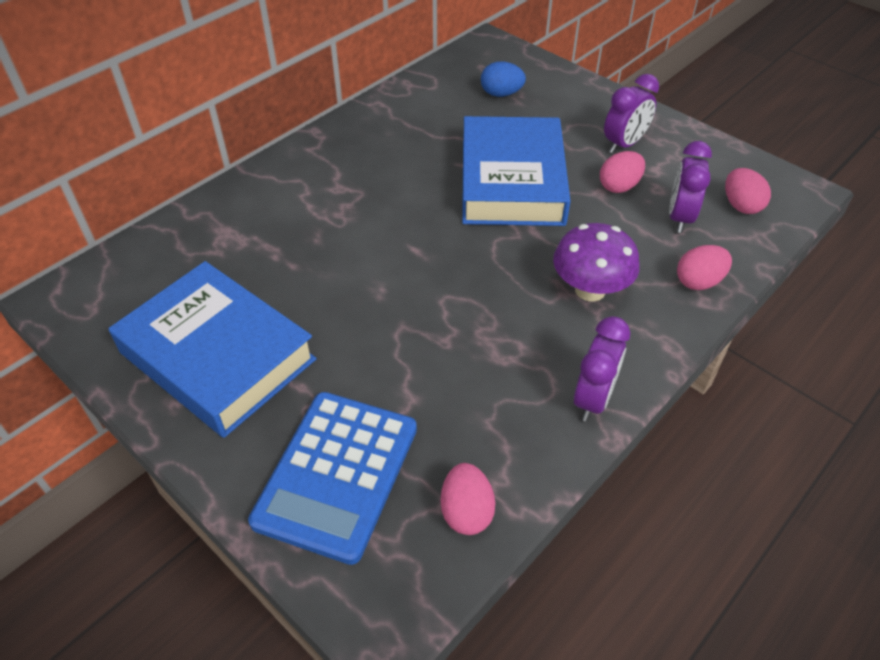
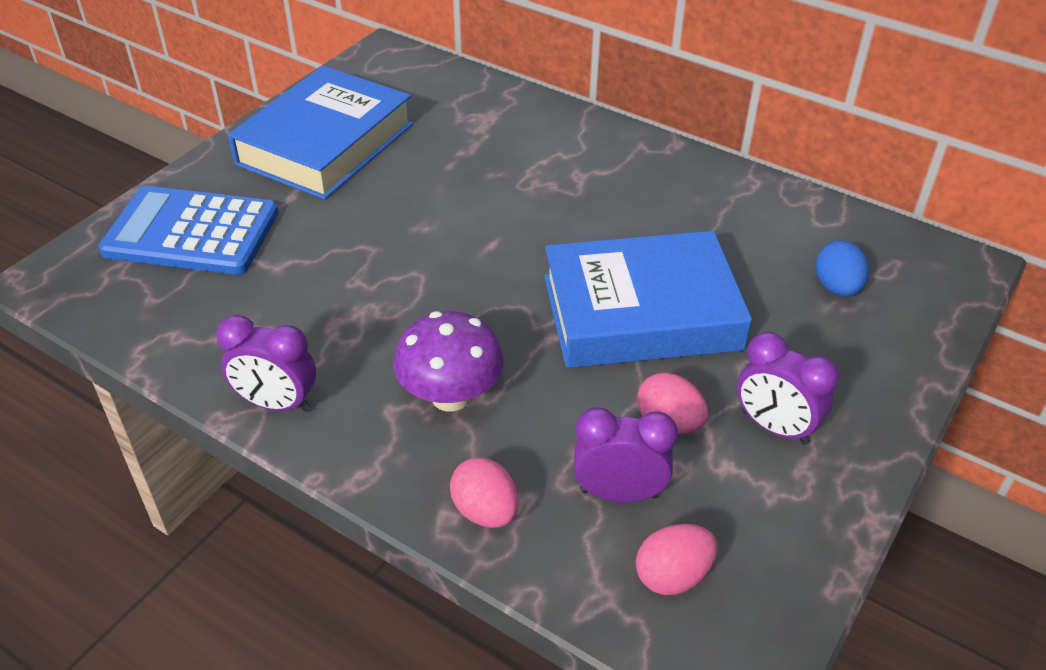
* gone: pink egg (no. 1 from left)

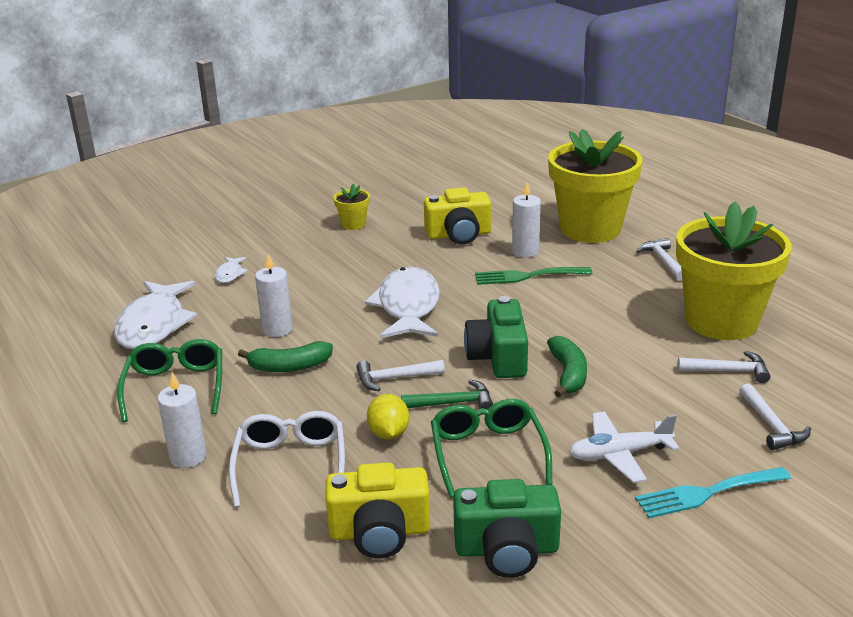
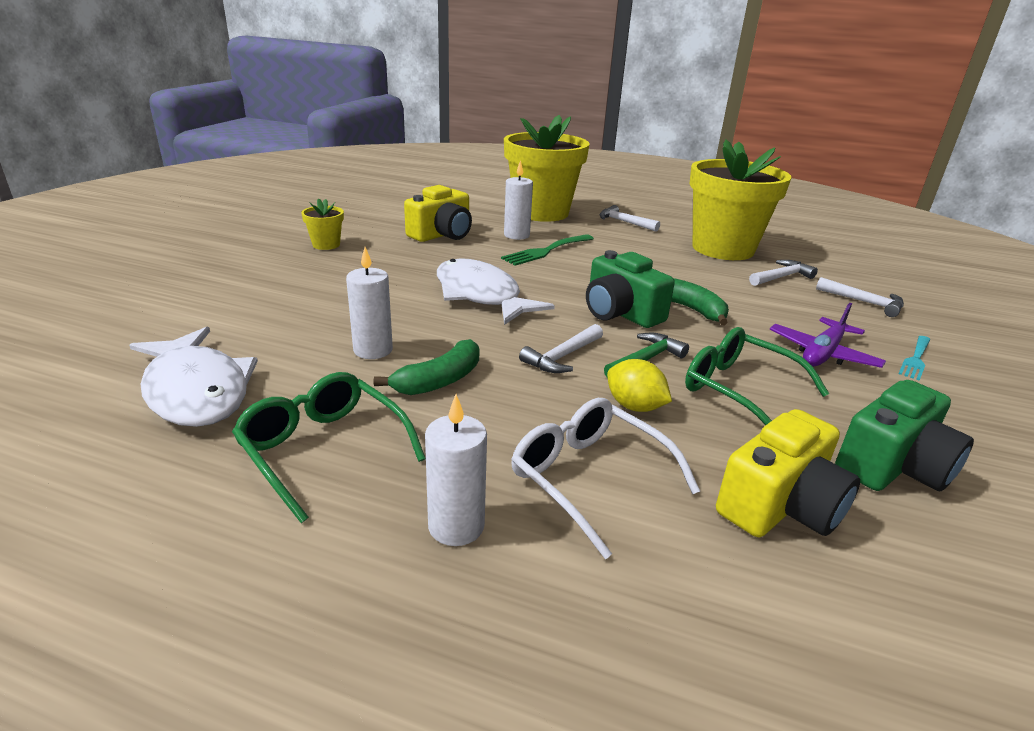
* gone: white fish (no. 2 from left)
* repainted: white plane to purple plane
* scaled: turquoise fork x0.66

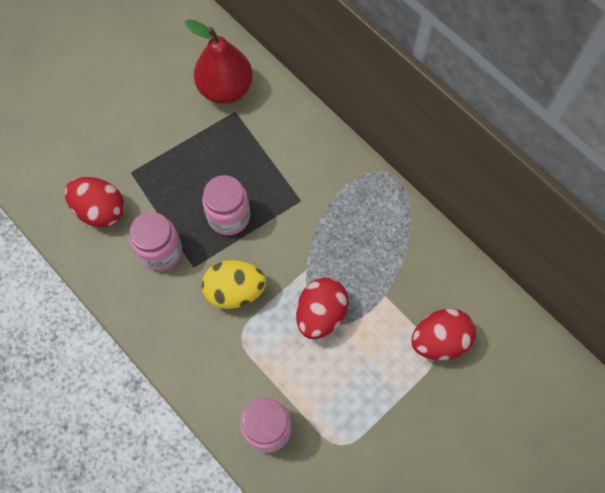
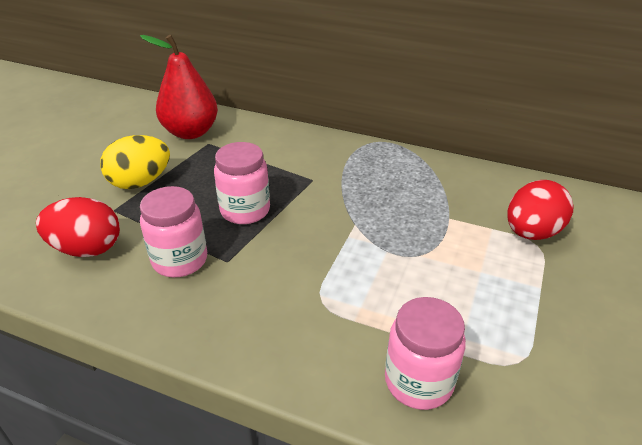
* shifted: yellow egg
* gone: red egg (no. 2 from left)

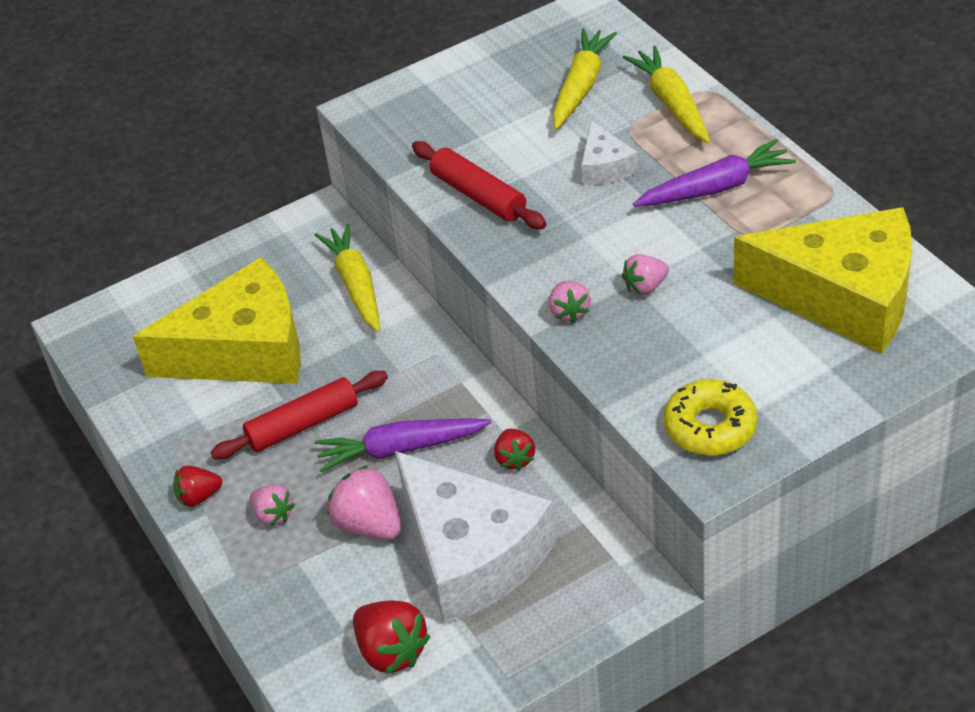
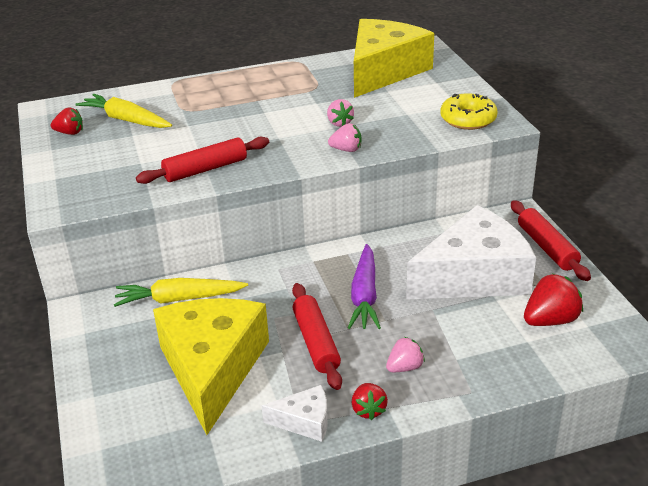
* gone: pink strawberry (no. 2 from left)
* shifted: red strawberry (no. 3 from left in the first image) to red strawberry (no. 1 from left)
* shifted: white cheese (no. 2 from left in the first image) to white cheese (no. 1 from left)
* gone: yellow carrot (no. 3 from left)
* gone: purple carrot (no. 2 from left)
* new: red rolling pin (no. 3 from left)

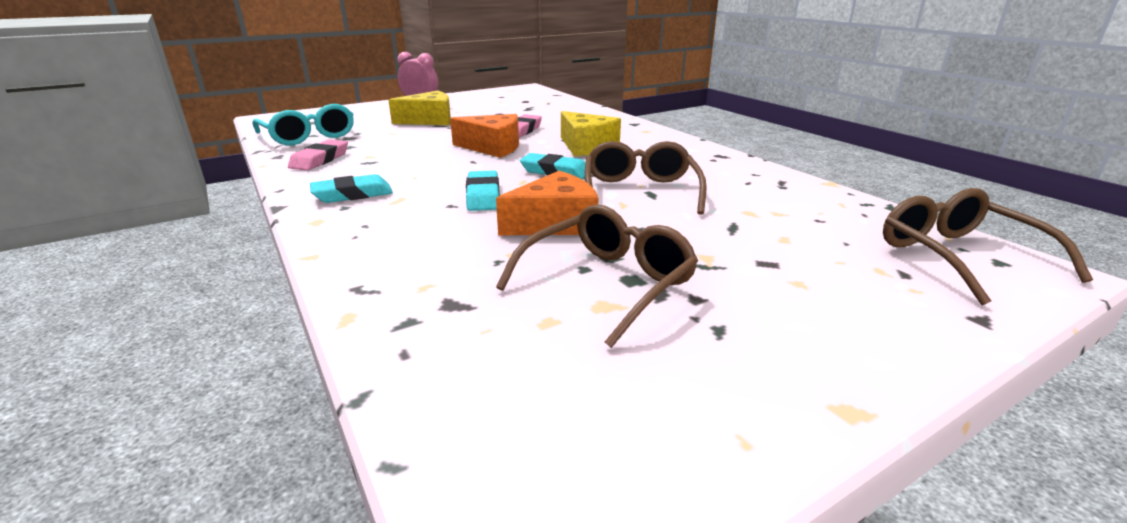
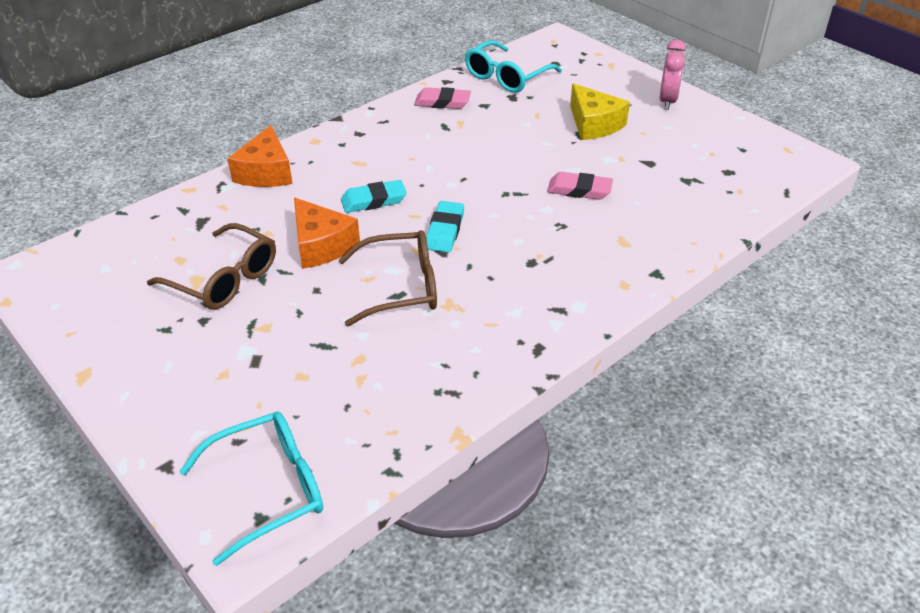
* gone: turquoise eraser (no. 1 from left)
* shifted: orange cheese (no. 1 from left)
* gone: yellow cheese (no. 2 from left)
* repainted: brown glasses (no. 3 from left) to turquoise glasses (no. 1 from left)

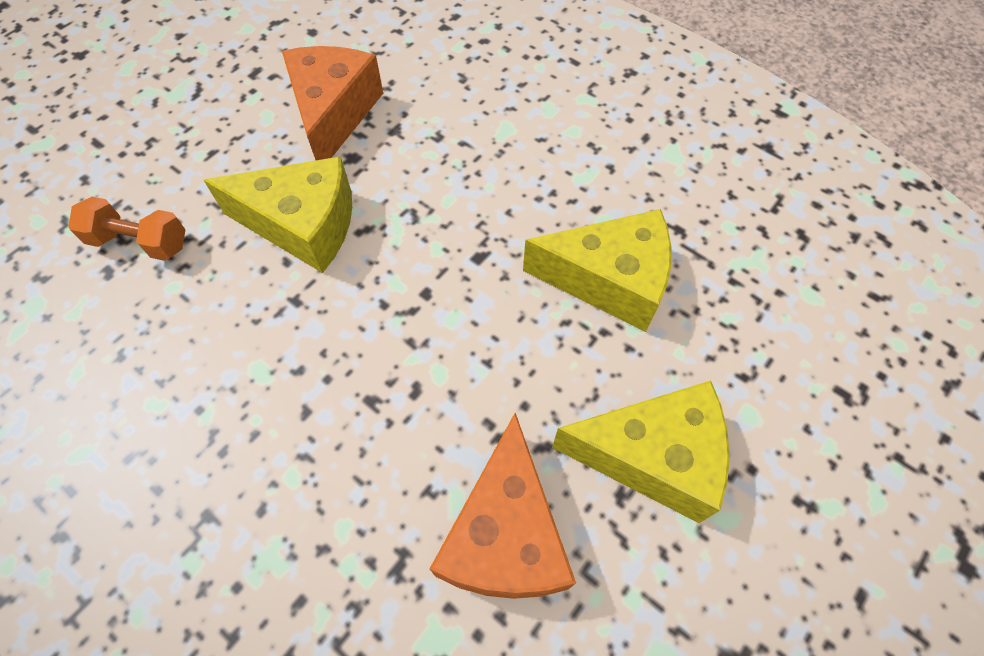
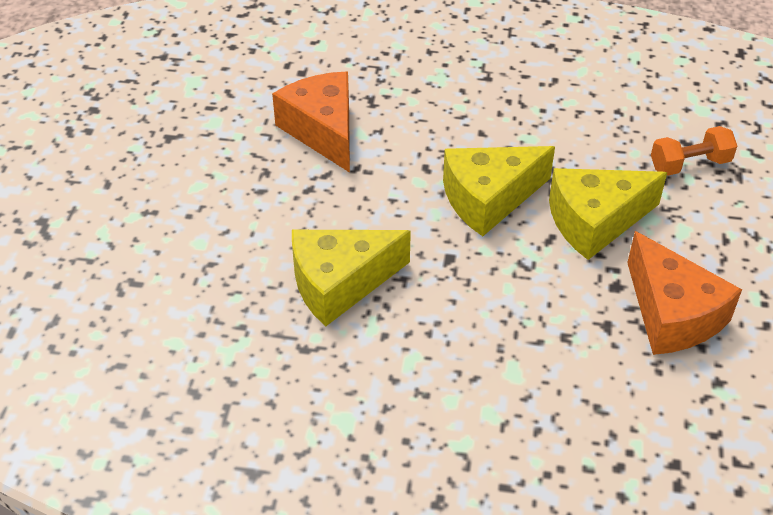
* shifted: yellow cheese (no. 3 from left in the first image) to yellow cheese (no. 2 from left)

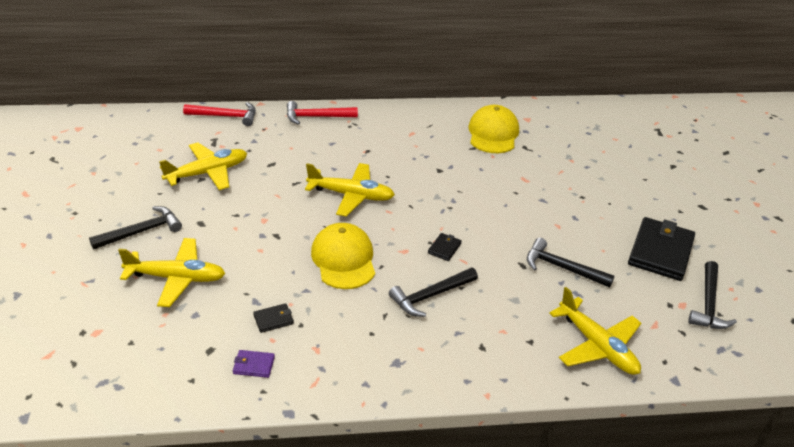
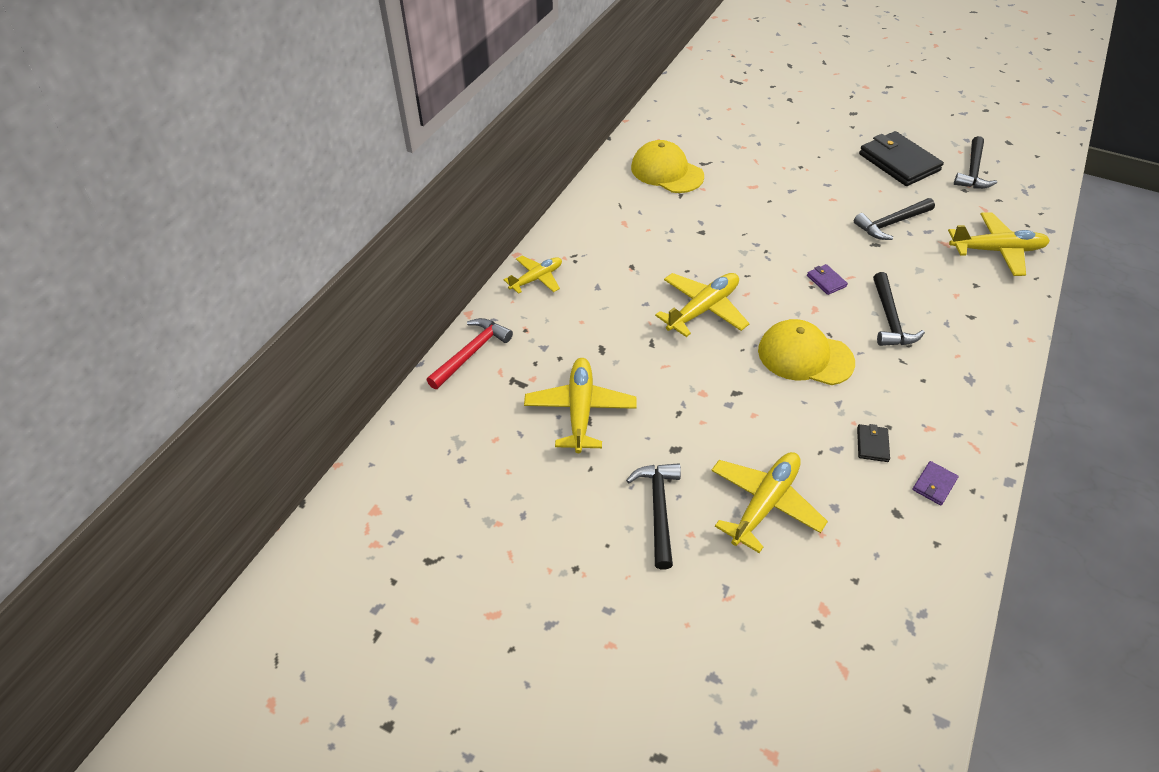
* swapped: red hammer (no. 2 from left) to yellow plane (no. 1 from left)
* repainted: black wallet (no. 2 from left) to purple wallet (no. 1 from left)
* rotated: black hammer (no. 4 from left) 60 degrees clockwise

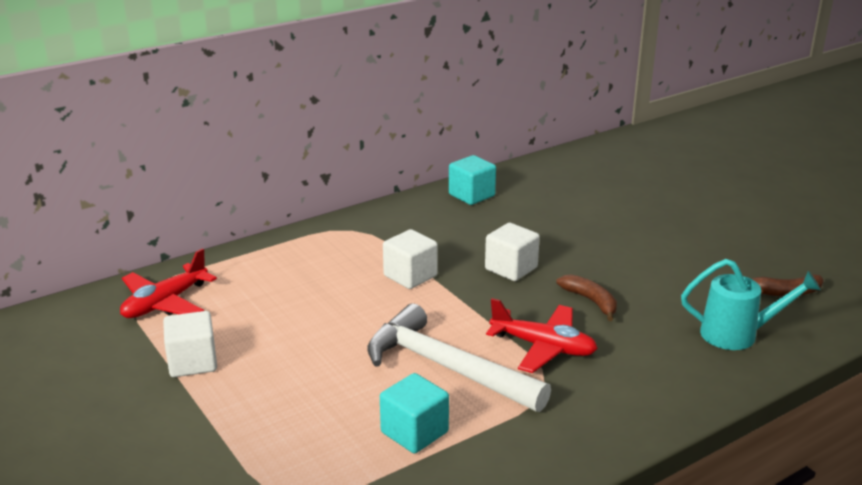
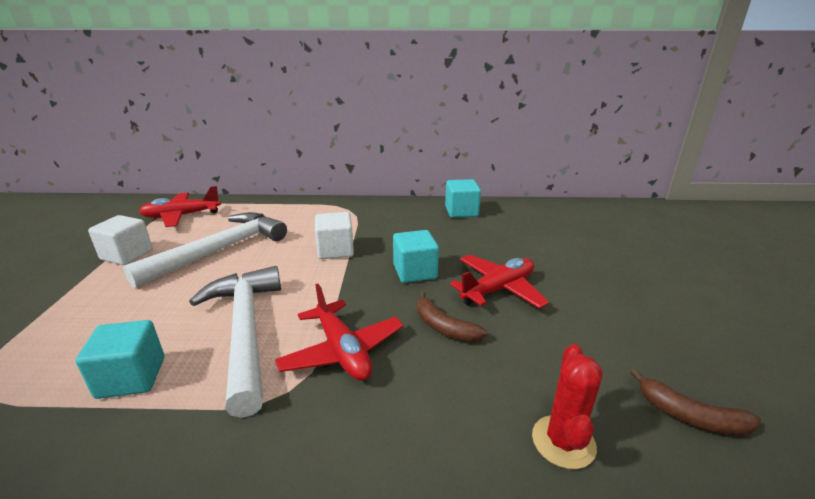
* repainted: white cube (no. 3 from left) to turquoise cube (no. 2 from left)
* rotated: brown banana (no. 1 from left) 135 degrees clockwise
* swapped: turquoise watering can to red cactus
* new: white hammer (no. 1 from left)
* new: red plane (no. 3 from left)

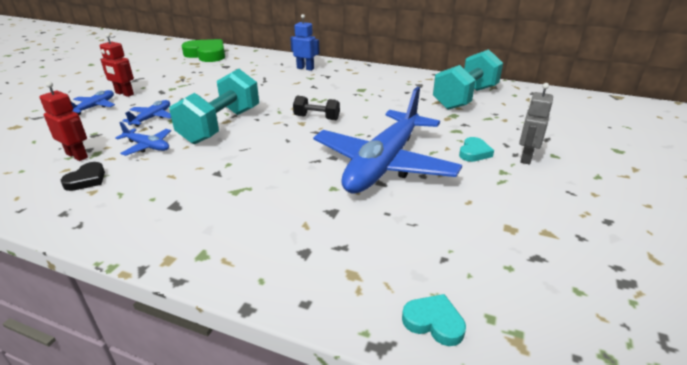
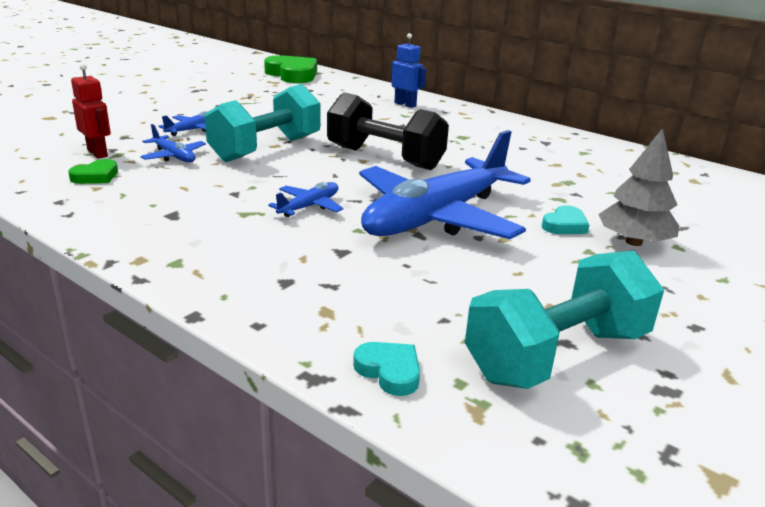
* repainted: black heart to green heart (no. 1 from left)
* shifted: blue plane (no. 1 from left in the first image) to blue plane (no. 3 from left)
* gone: red robot (no. 2 from left)
* scaled: black dumbbell x2.02
* shifted: turquoise dumbbell (no. 2 from left)
* swapped: grey robot to grey tree

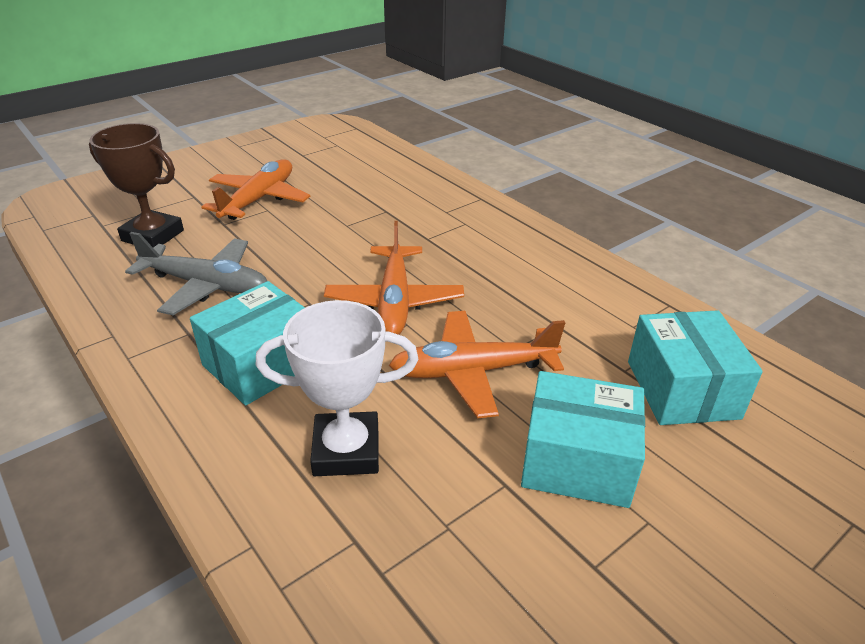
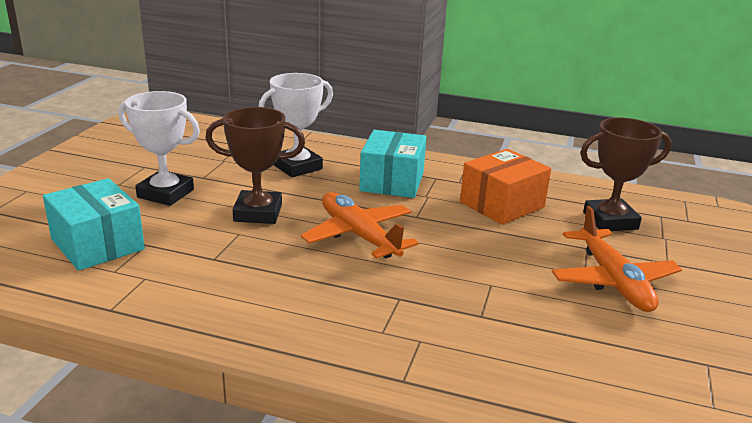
* swapped: grey plane to orange box
* swapped: orange plane (no. 3 from left) to brown trophy (no. 1 from left)
* swapped: turquoise box (no. 2 from left) to white trophy (no. 1 from left)

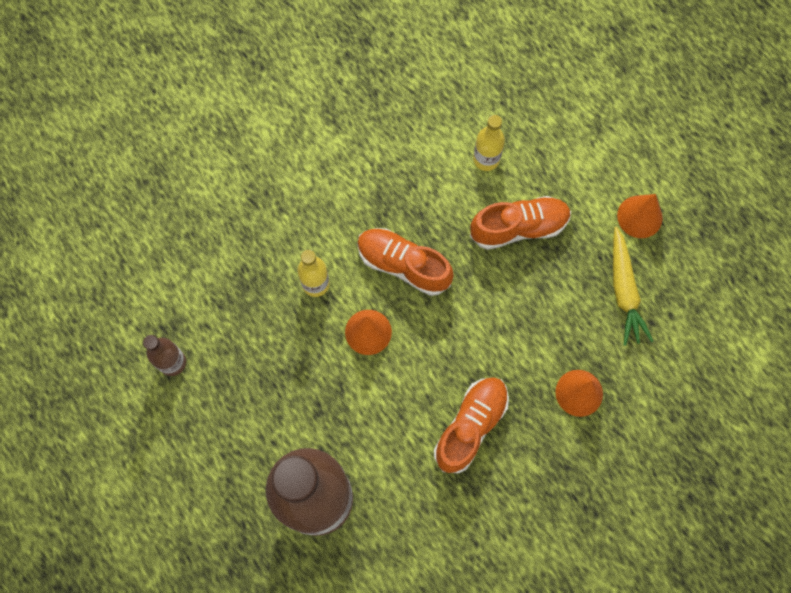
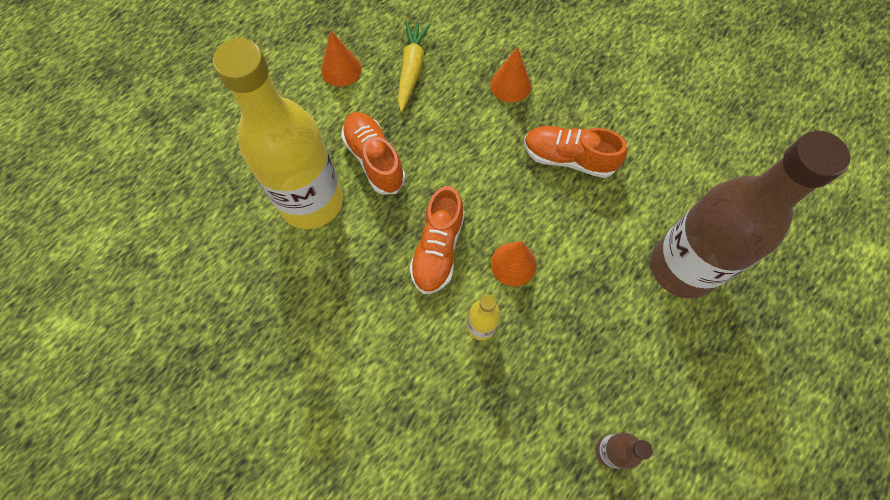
* scaled: yellow bottle (no. 2 from left in the first image) x2.46
* rotated: yellow carrot 60 degrees counterclockwise

